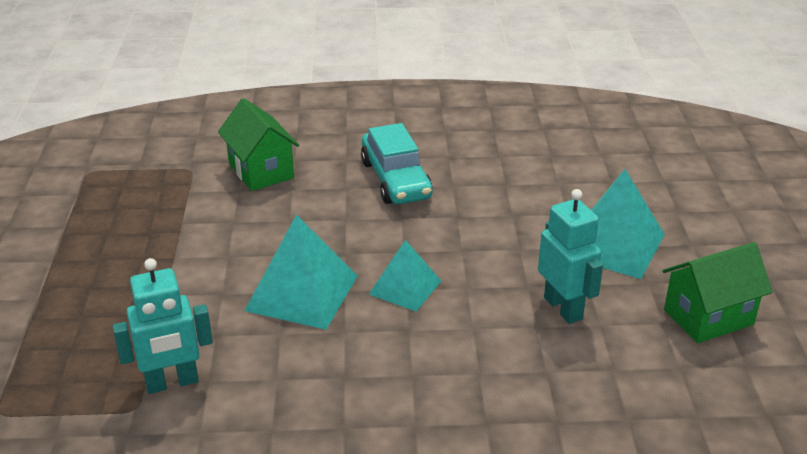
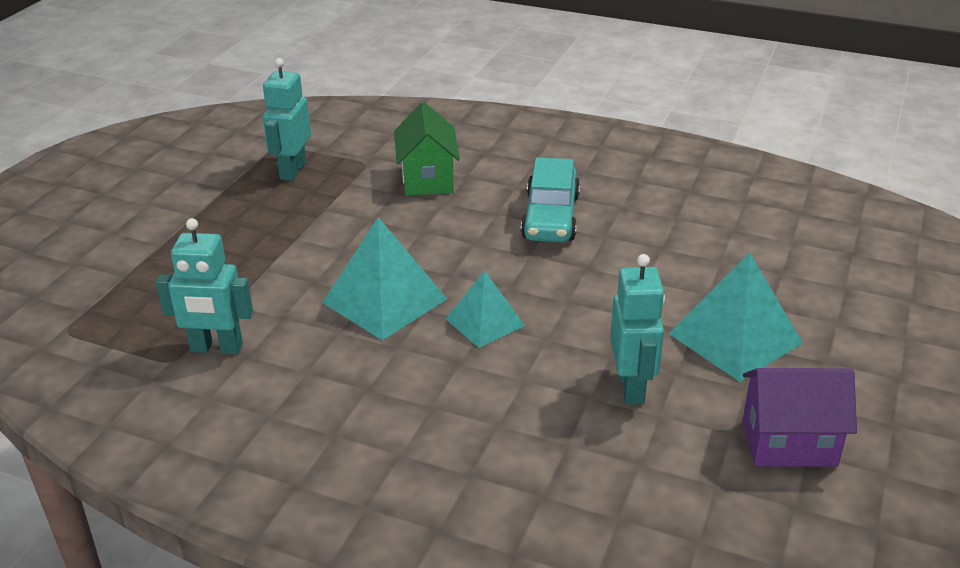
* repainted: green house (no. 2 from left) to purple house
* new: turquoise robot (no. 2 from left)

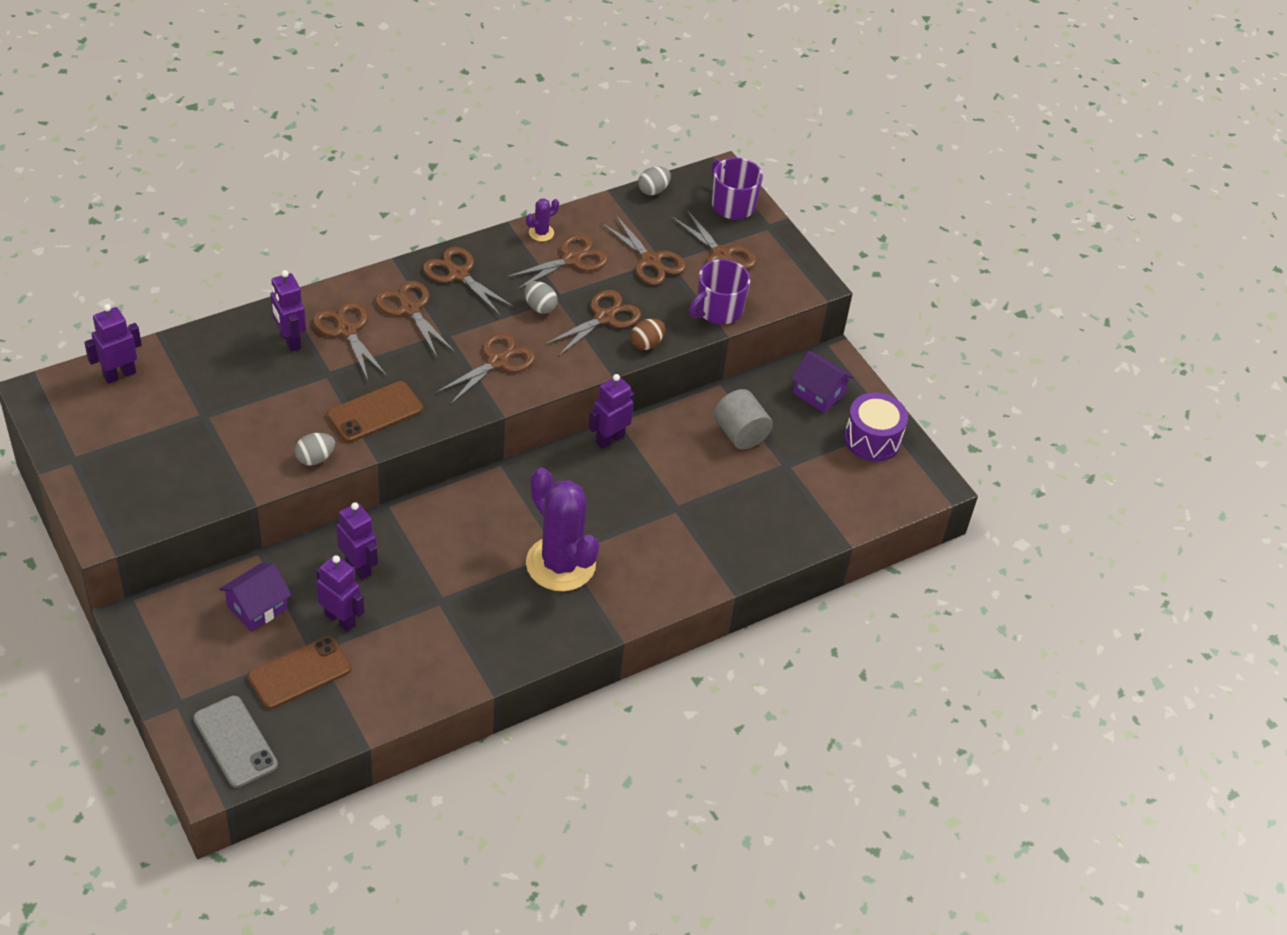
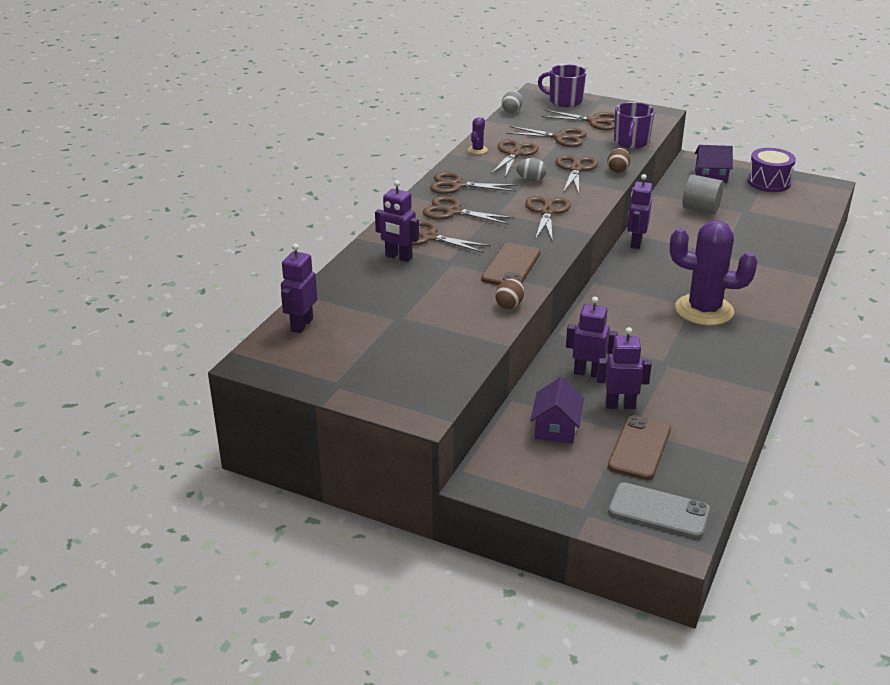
* repainted: grey egg (no. 1 from left) to brown egg (no. 1 from left)

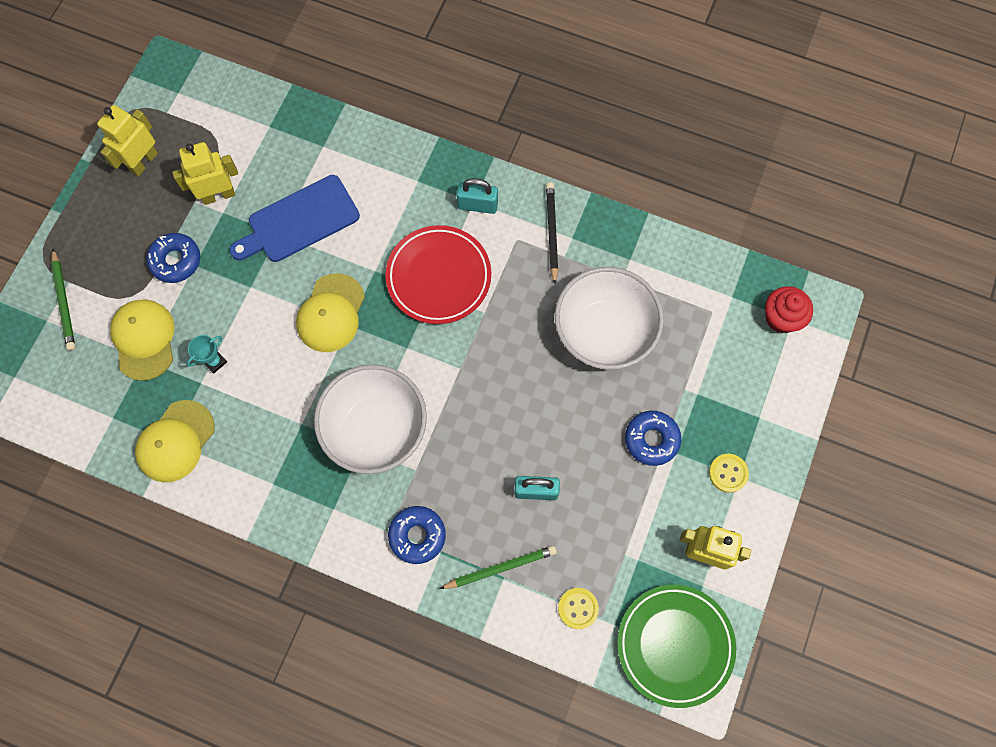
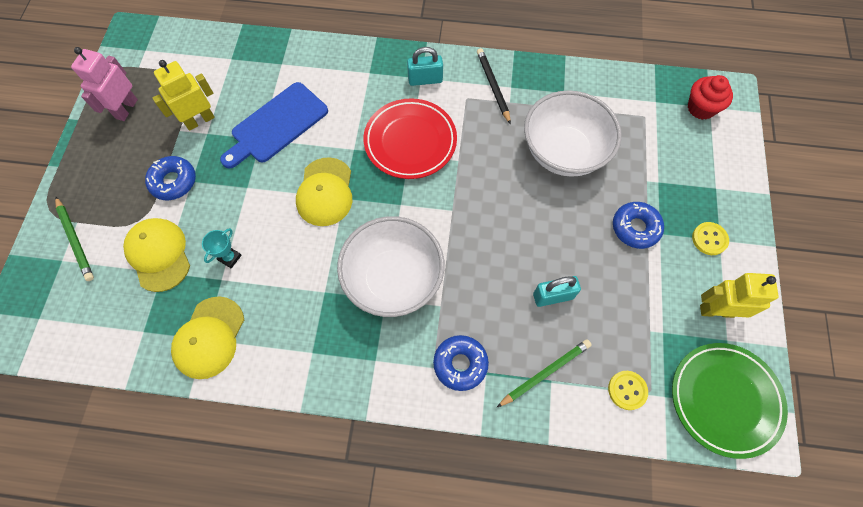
* repainted: yellow robot (no. 1 from left) to pink robot

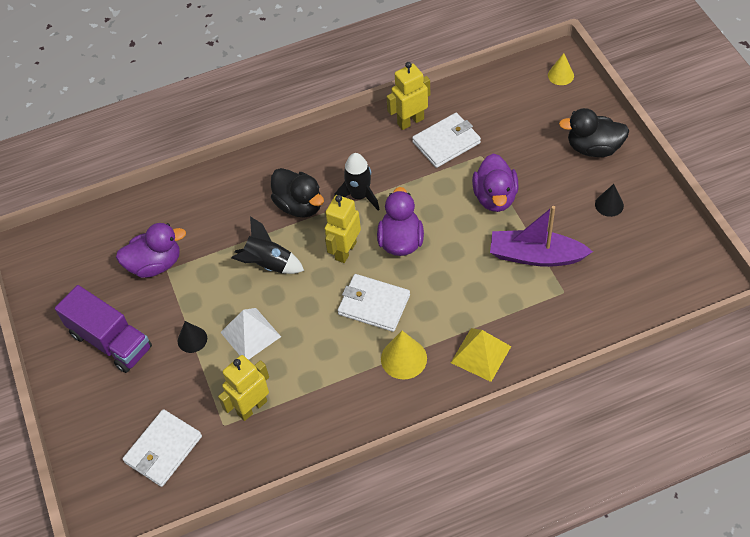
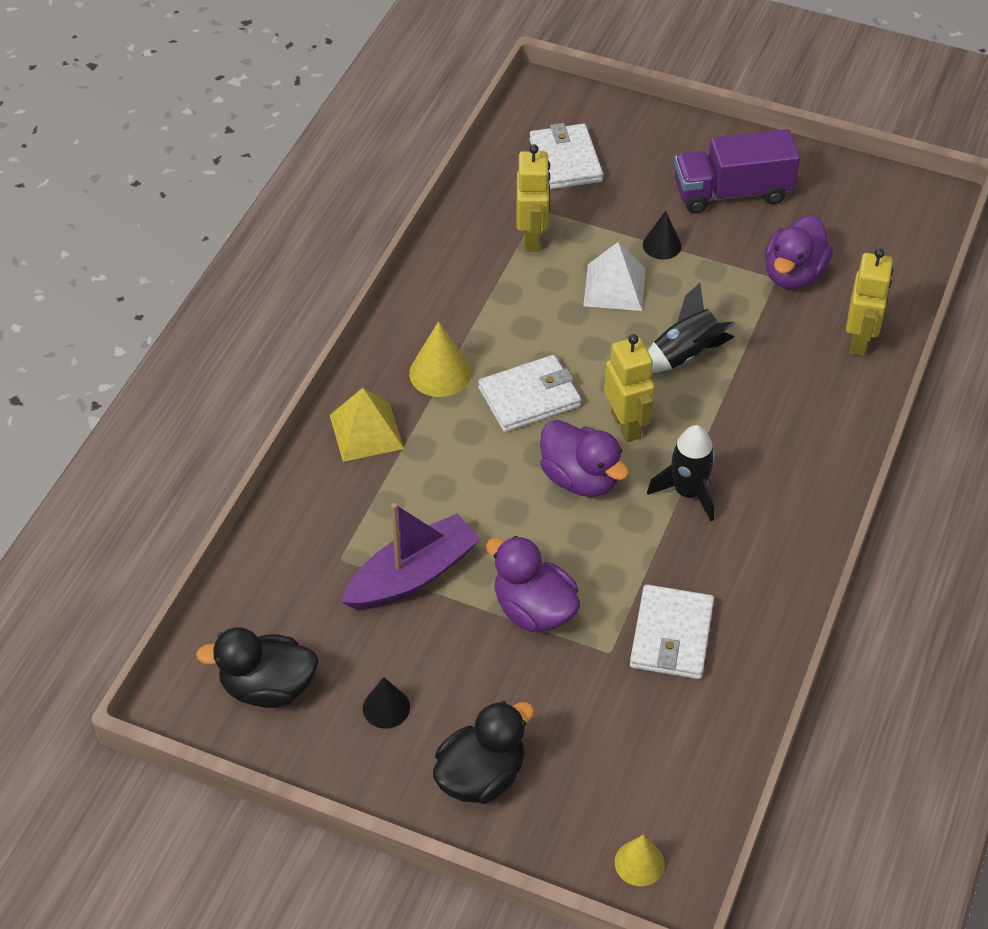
* shifted: black duck (no. 1 from left)
* shifted: yellow robot (no. 3 from left)

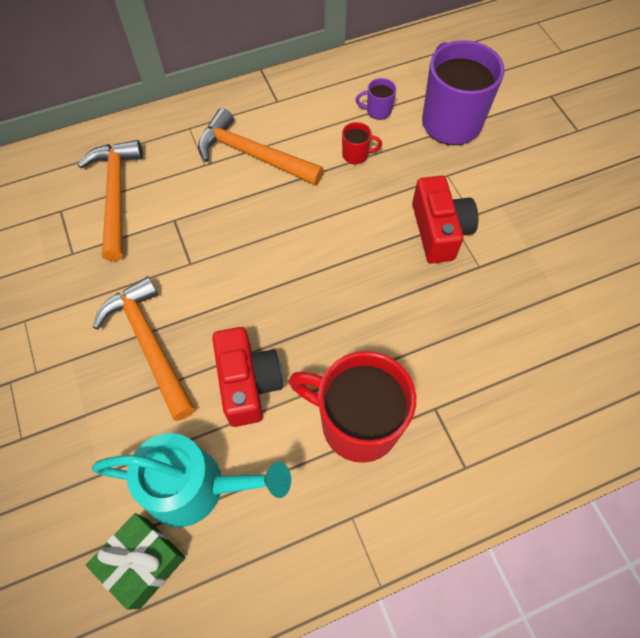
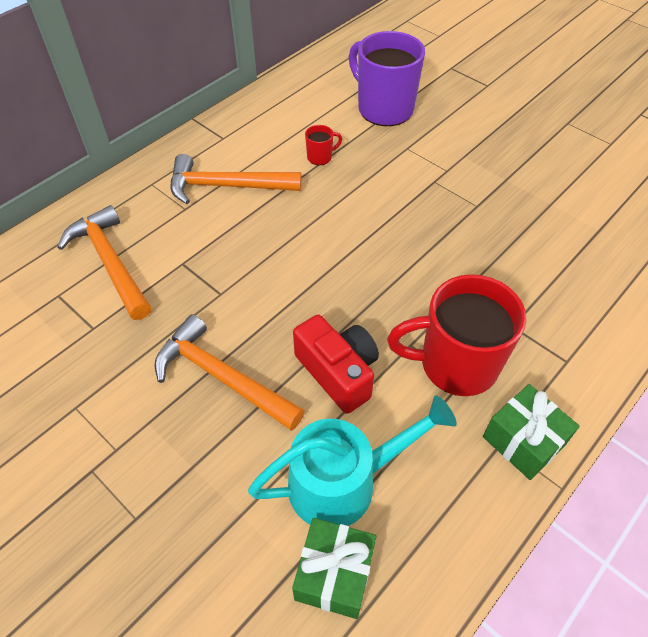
* gone: purple mug (no. 1 from left)
* gone: red camera (no. 2 from left)
* new: green gift (no. 2 from left)

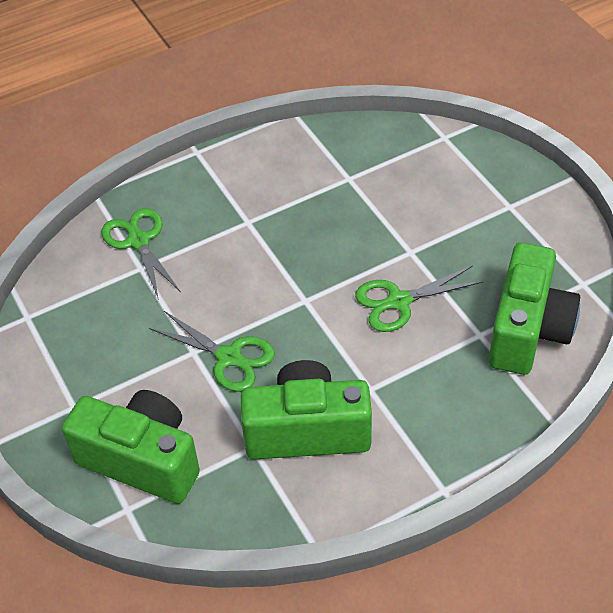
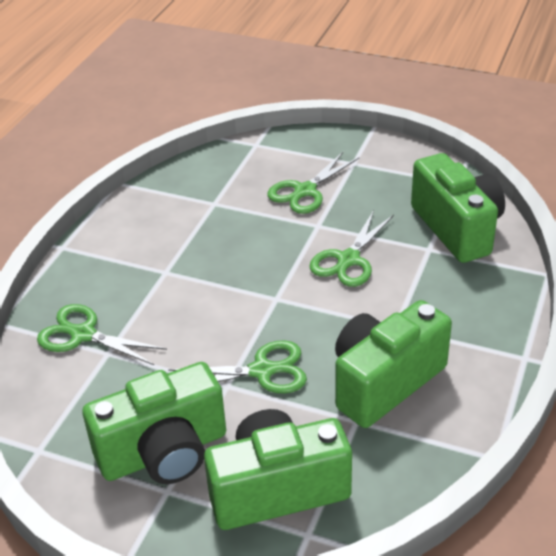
* new: green camera (no. 1 from left)
* new: green scissors (no. 3 from left)

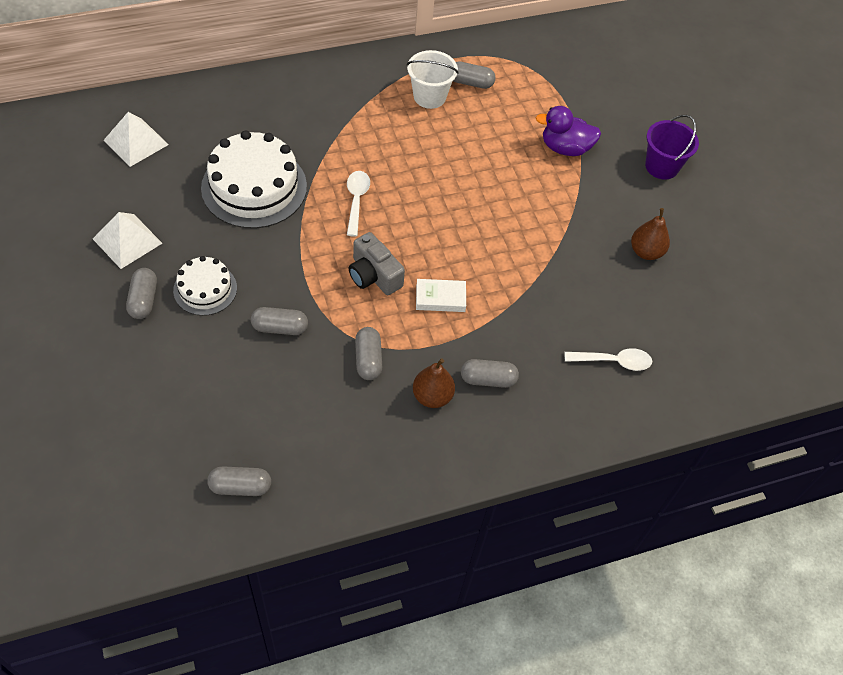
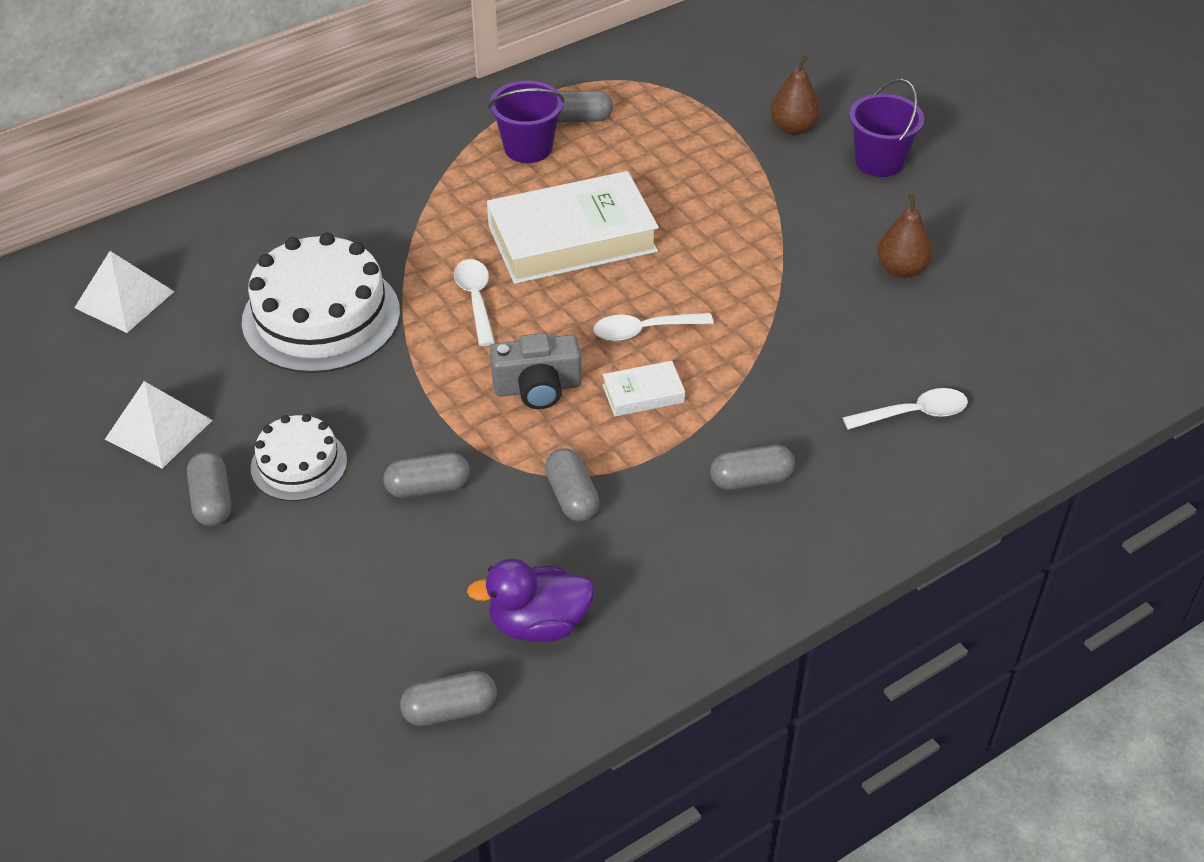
* rotated: grey camera 45 degrees counterclockwise
* repainted: white bucket to purple bucket (no. 1 from left)
* shifted: brown pear (no. 1 from left)
* shifted: purple duck
* new: white book (no. 1 from left)
* new: white spoon (no. 2 from left)

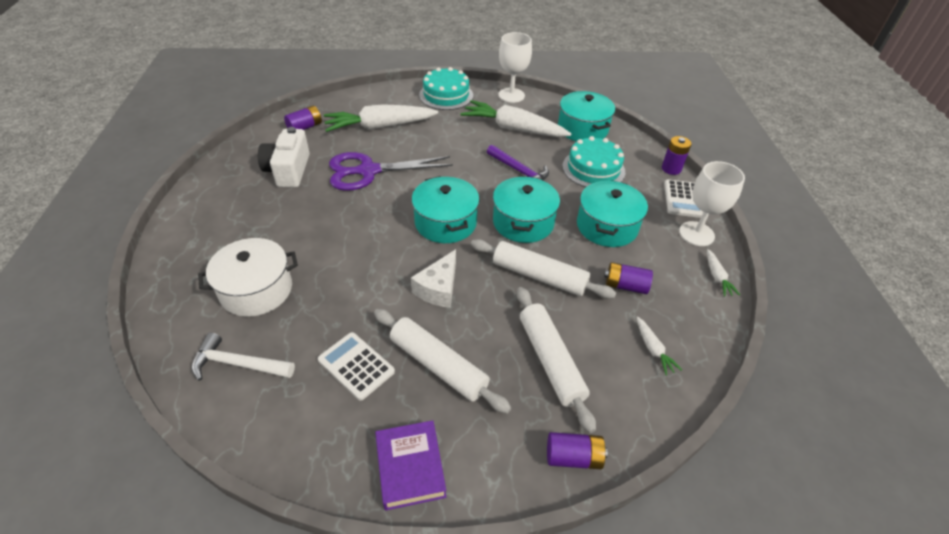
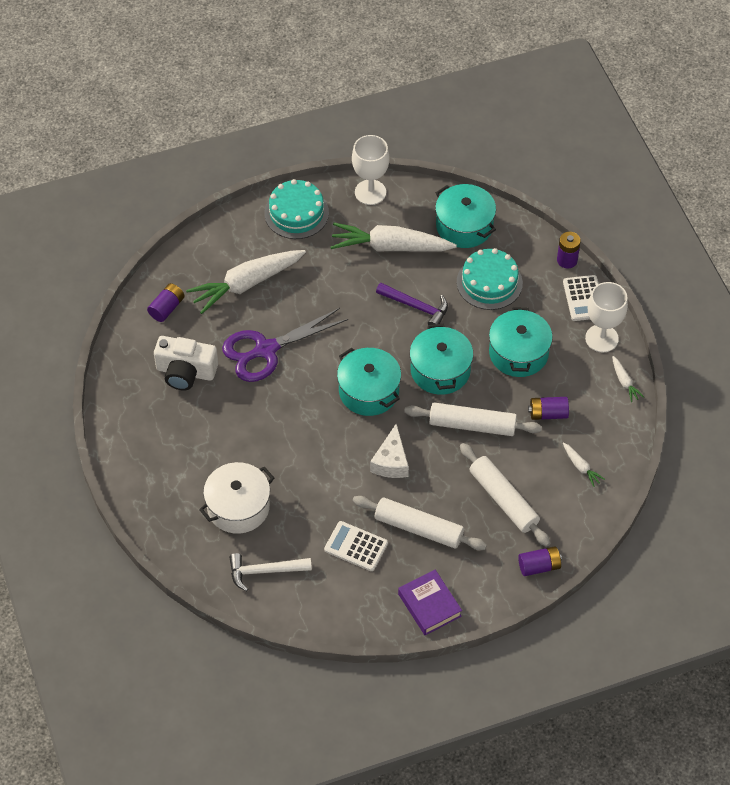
* rotated: white camera 60 degrees counterclockwise

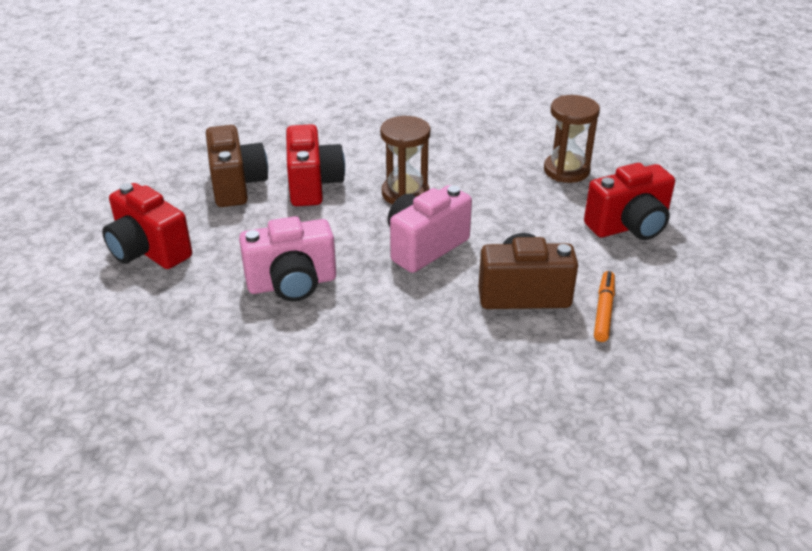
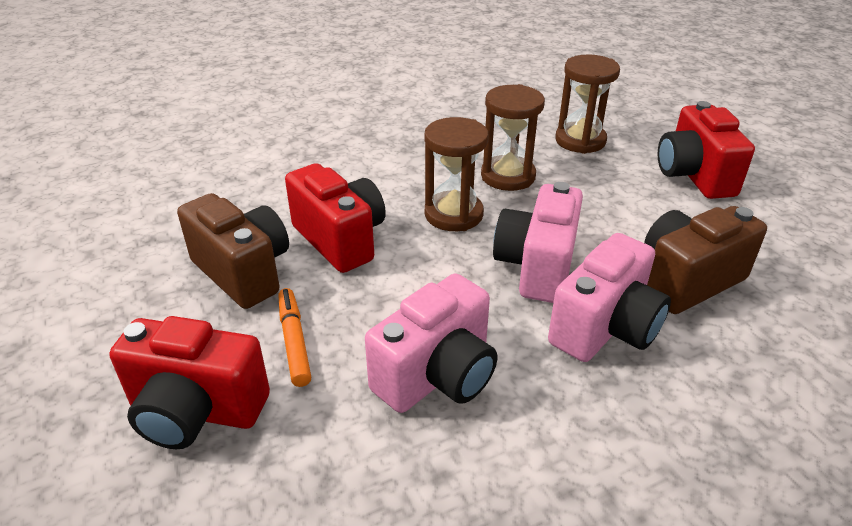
* rotated: red camera (no. 3 from left) 135 degrees clockwise
* shifted: orange marker
* new: brown hourglass (no. 2 from left)
* new: pink camera (no. 3 from left)

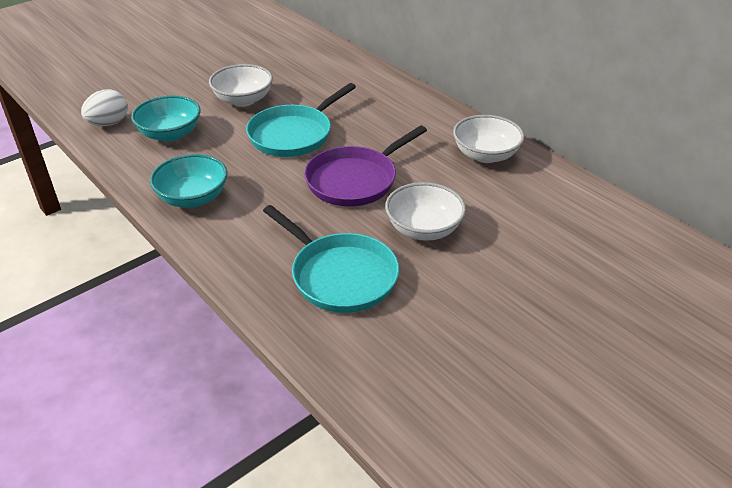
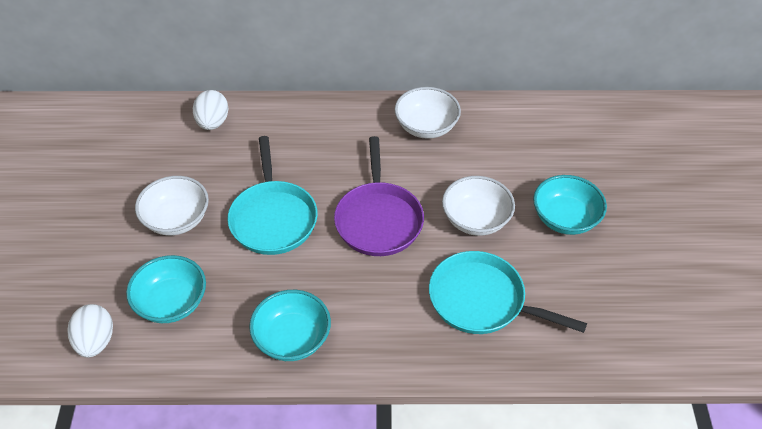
* rotated: turquoise pan (no. 2 from left) 150 degrees counterclockwise
* new: white egg (no. 2 from left)
* new: turquoise bowl (no. 3 from left)

